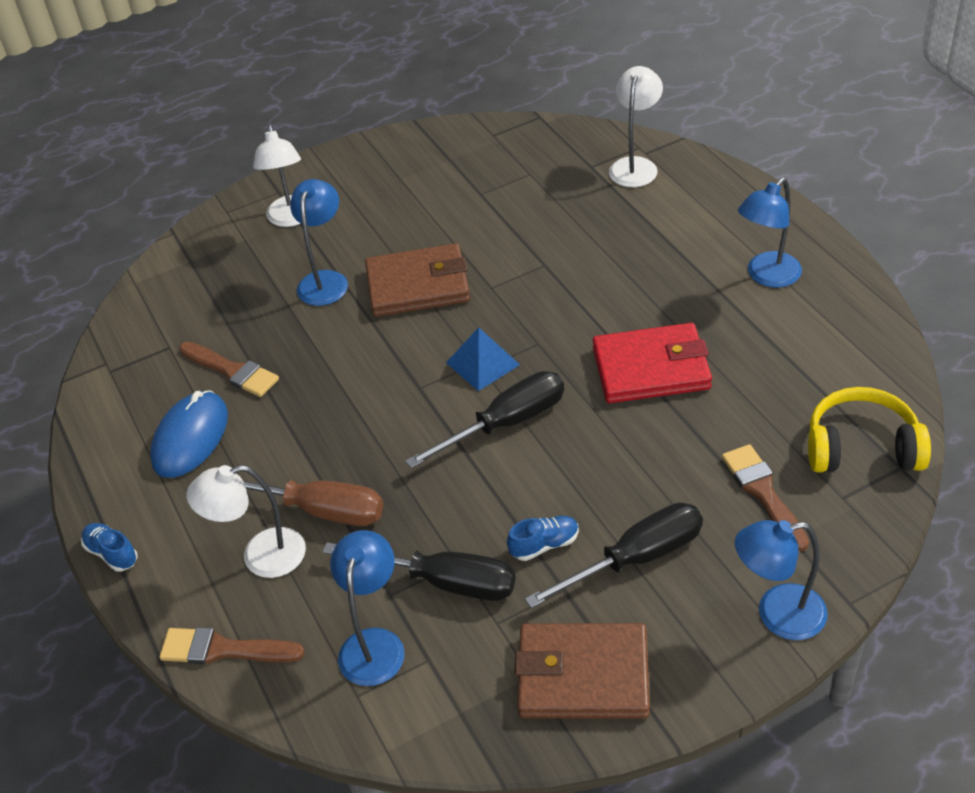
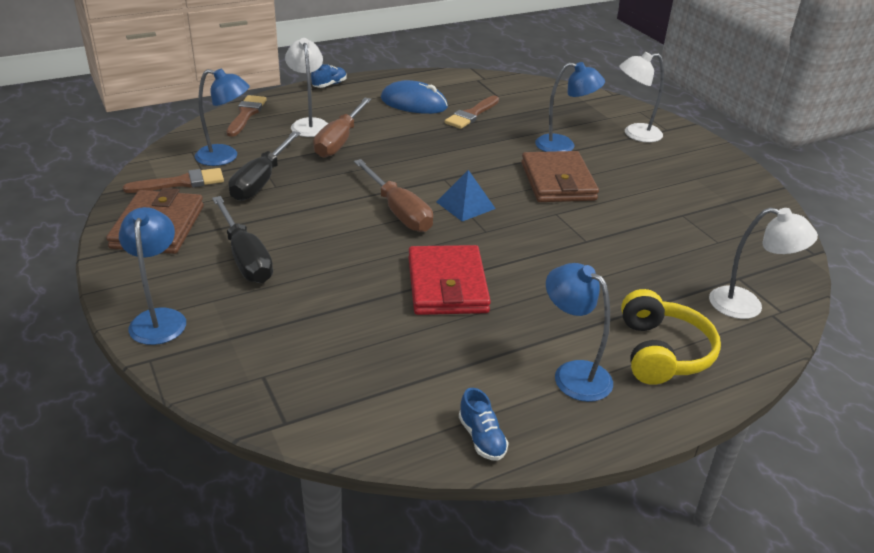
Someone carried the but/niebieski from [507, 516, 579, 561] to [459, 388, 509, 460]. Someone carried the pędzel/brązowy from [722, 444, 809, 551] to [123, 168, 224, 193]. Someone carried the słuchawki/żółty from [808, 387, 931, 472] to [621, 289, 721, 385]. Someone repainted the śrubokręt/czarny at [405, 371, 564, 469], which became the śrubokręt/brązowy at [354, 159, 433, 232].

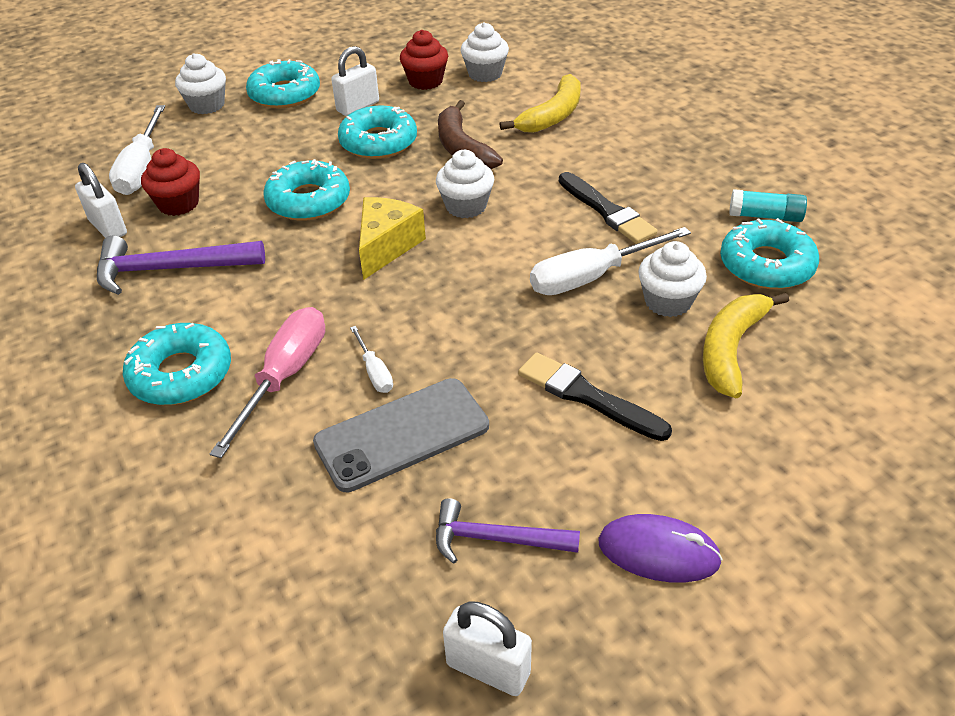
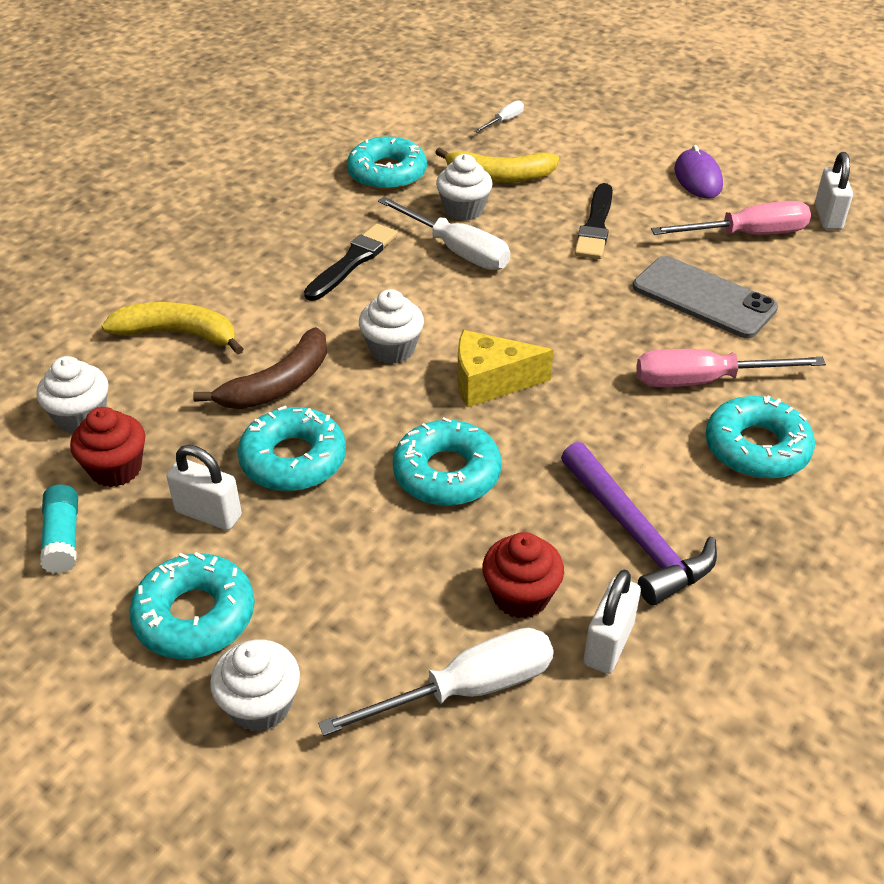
Someone carried the śrubokręt/biały from [350, 326, 393, 393] to [474, 100, 524, 133]. Someone carried the klej w sztyfcie/turkusowy from [729, 189, 807, 222] to [40, 484, 78, 574]. Someone swapped the młotek/fioletowy at [436, 498, 580, 564] for the śrubokręt/różowy at [651, 201, 811, 235].

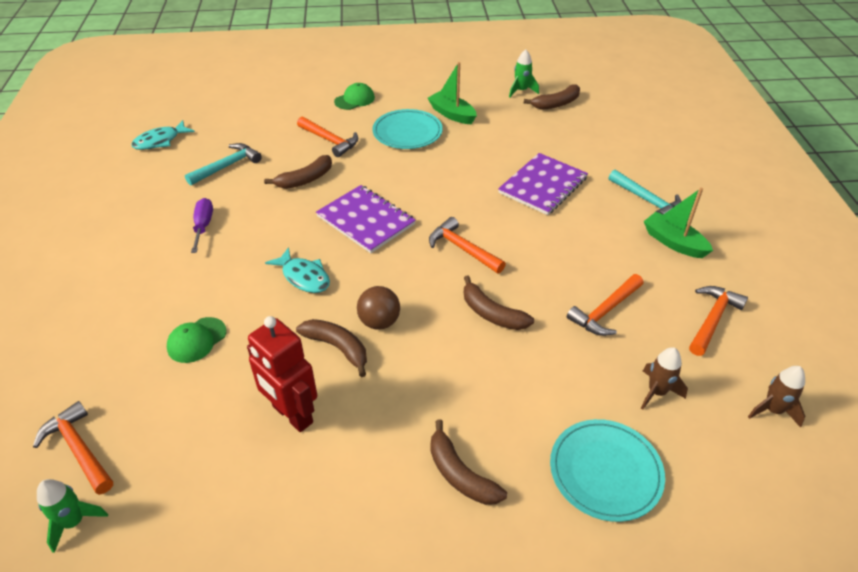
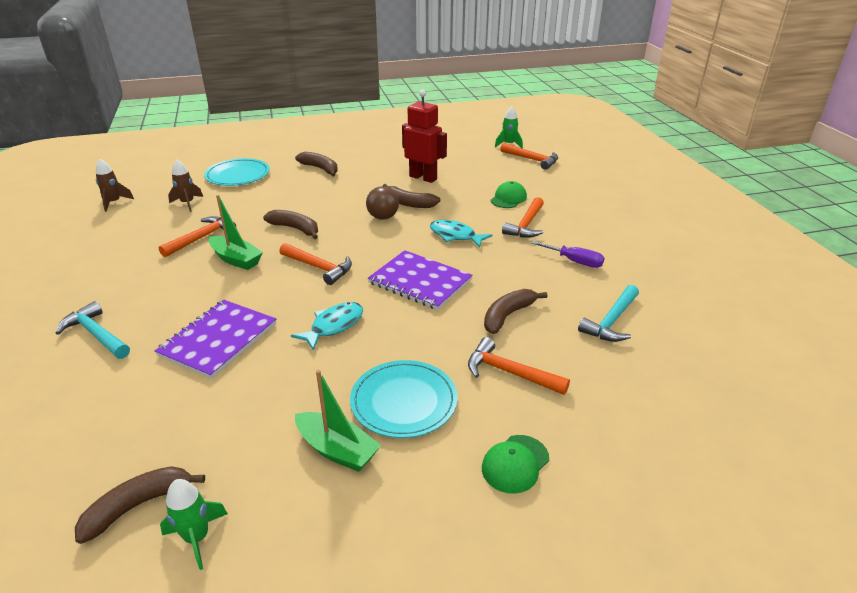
Someone carried the ryba/turkusowy from [131, 120, 195, 150] to [291, 302, 363, 351]. Someone carried the łódka/zielony from [644, 188, 713, 258] to [209, 195, 263, 270]. Someone carried the młotek/pomarańczowy from [689, 286, 748, 356] to [502, 197, 544, 238]. Someone rotated the śrubokręt/fioletowy at [191, 198, 213, 253] by 45 degrees counterclockwise.

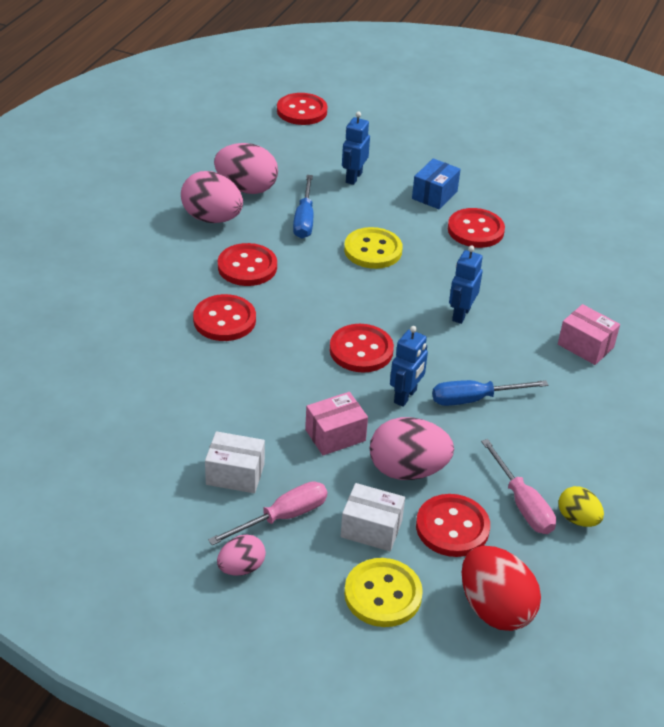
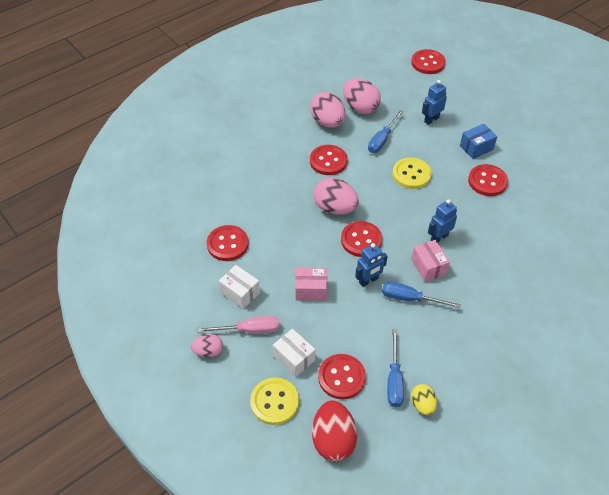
Someone carried the guzik/czerwony from [193, 294, 256, 341] to [207, 225, 249, 261]. Someone carried the jajko/różowy from [369, 417, 454, 480] to [313, 178, 359, 215]. Someone carried the pudełko/różowy from [558, 304, 620, 365] to [411, 240, 450, 282]. Someone repainted the śrubokręt/różowy at [481, 439, 556, 534], which became the śrubokręt/niebieski at [387, 329, 404, 407].

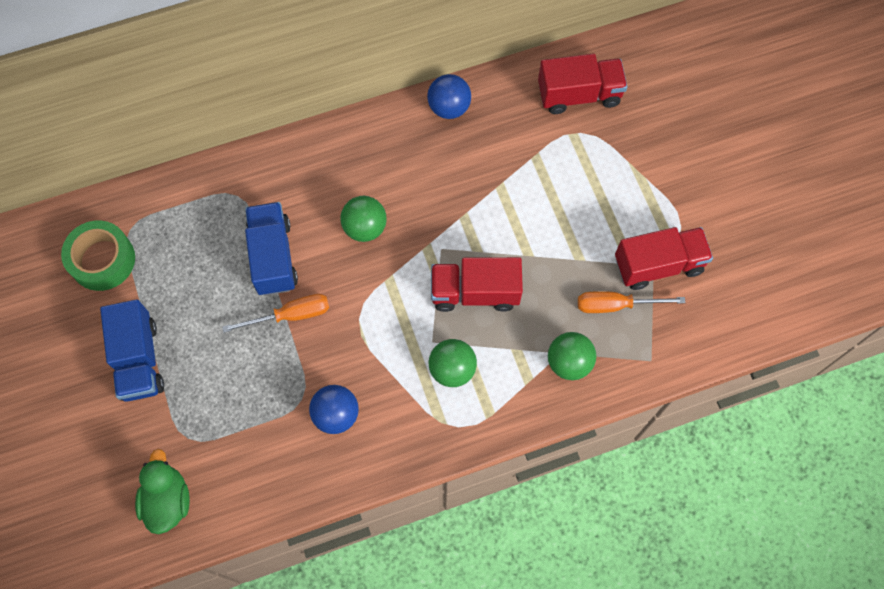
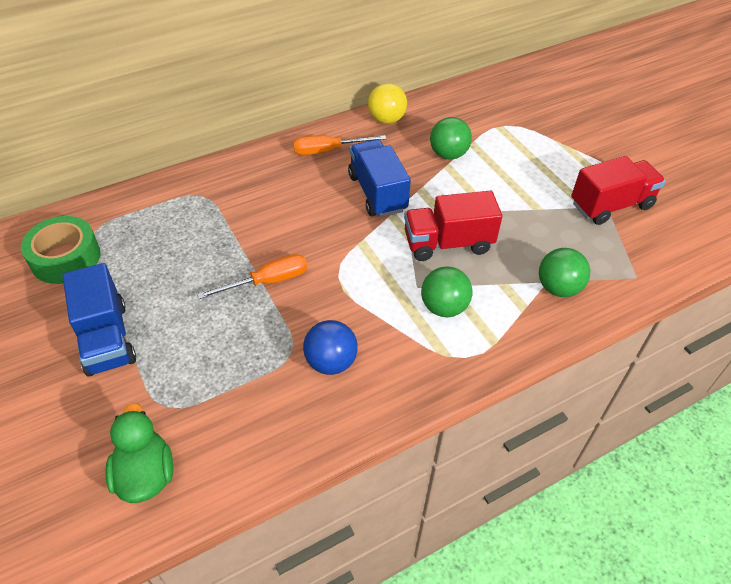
Someone took away the ciężarówka/czerwony at [538, 54, 628, 114]. Someone carried the ciężarówka/niebieski from [245, 202, 298, 295] to [348, 140, 411, 217]. Someone carried the piłka/zielony from [340, 196, 387, 242] to [430, 117, 472, 160]. Someone carried the śrubokręt/pomarańczowy from [578, 291, 685, 313] to [293, 135, 386, 155]. Someone repainted the piłka/niebieski at [427, 74, 471, 119], which became the piłka/żółty at [368, 83, 407, 124].

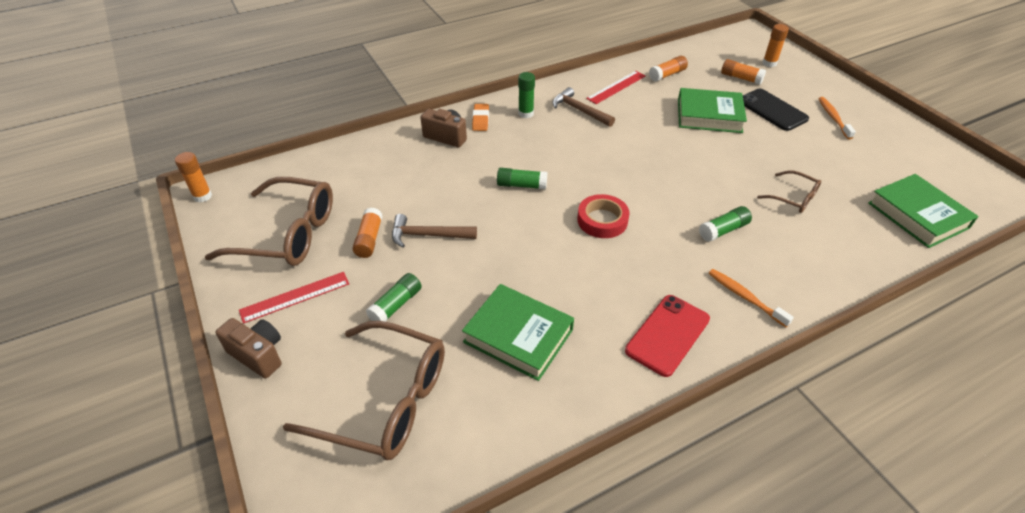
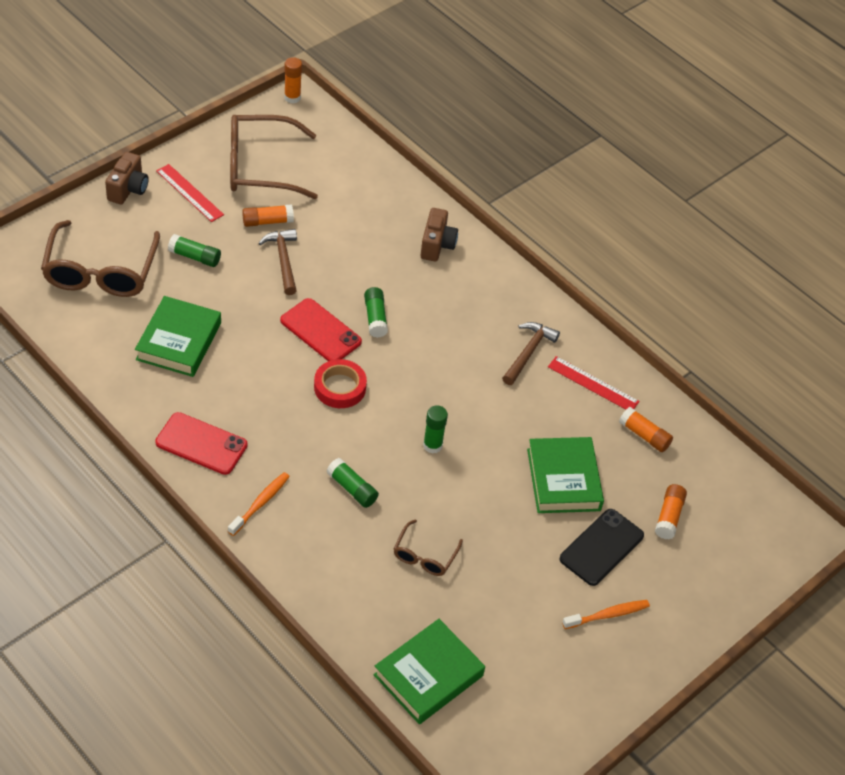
Someone took away the gumka do mazania/pomarańczowy at [472, 104, 489, 131]. Someone took away the klej w sztyfcie/pomarańczowy at [762, 24, 789, 67]. Someone put down the telefon/czerwony at [280, 298, 362, 361]. Someone carried the klej w sztyfcie/zielony from [518, 72, 535, 118] to [423, 405, 448, 453]. Someone rotated the okulary/brązowy at [205, 177, 333, 266] by 90 degrees clockwise.

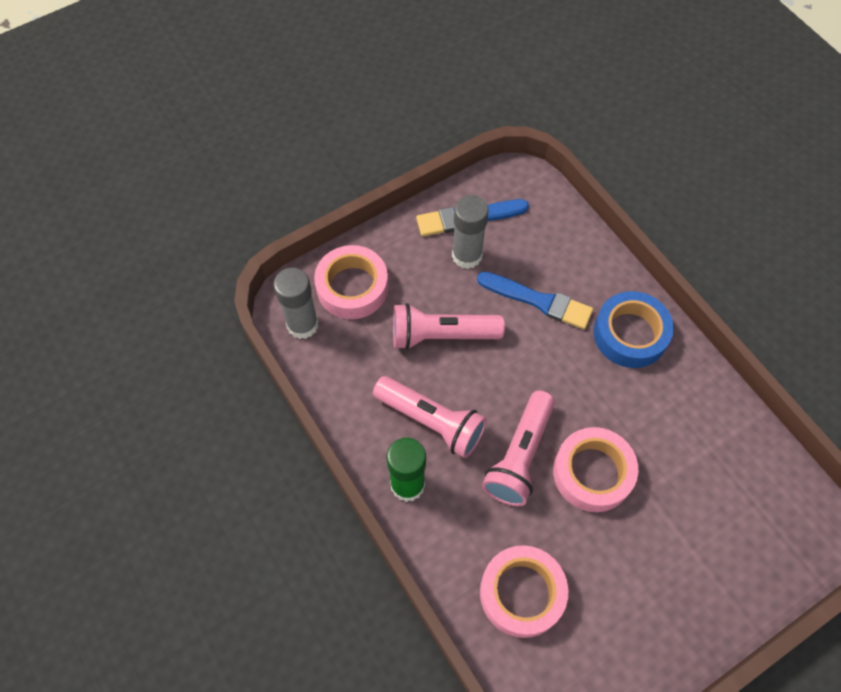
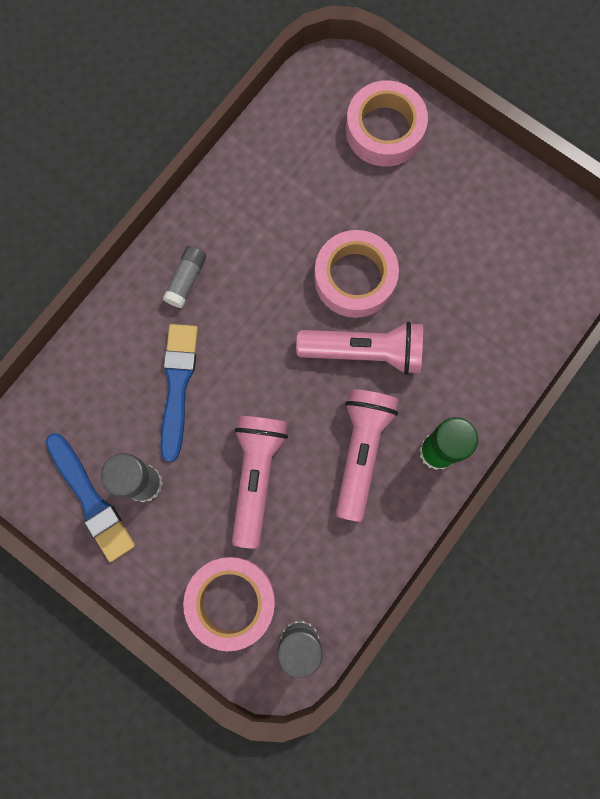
Someone carried the taśma klejąca/różowy from [480, 545, 568, 638] to [346, 80, 428, 167]. Someone swapped the taśma klejąca/niebieski at [594, 291, 674, 368] for the klej w sztyfcie/szary at [162, 246, 206, 308]. Someone rotated the latarka/różowy at [393, 303, 505, 350] by 150 degrees counterclockwise.

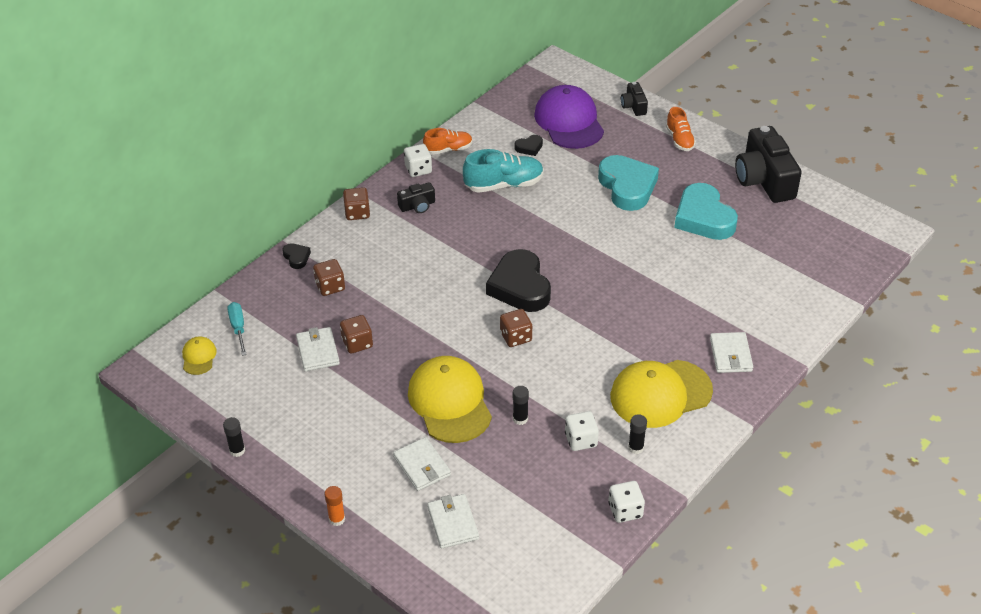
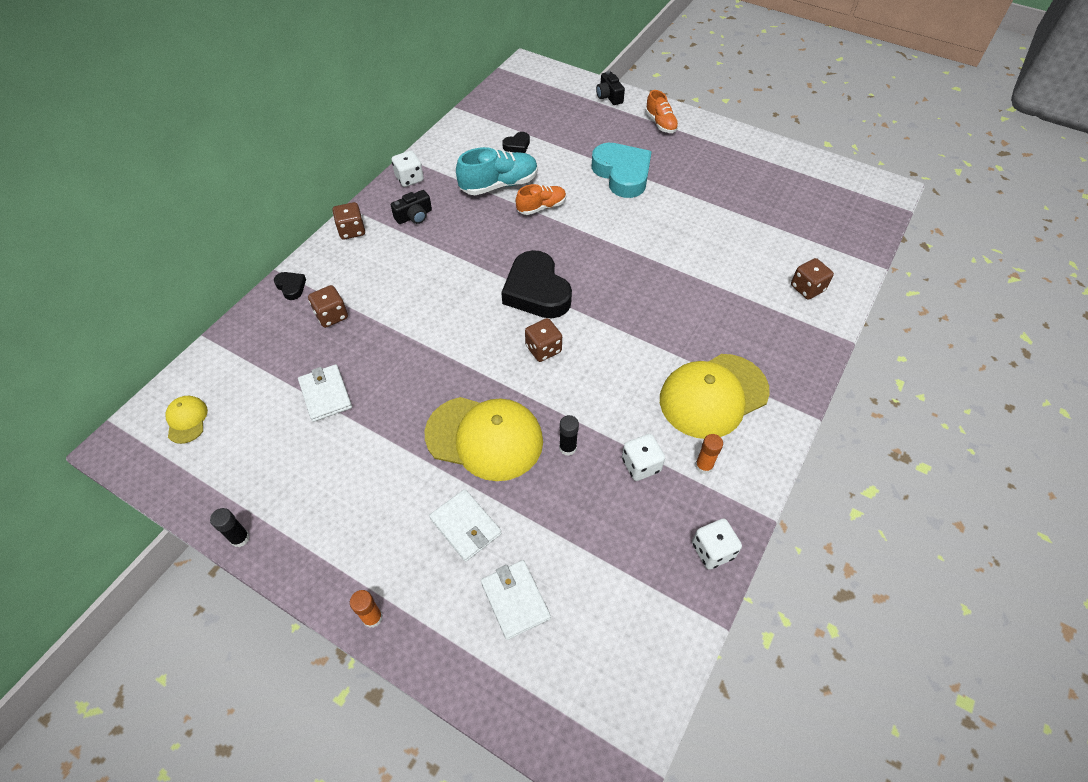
Someone took away the śrubokręt/turkusowy at [228, 302, 247, 356]. Someone took away the czapka/fioletowy at [534, 85, 604, 149]. Someone took away the serce/turkusowy at [674, 183, 738, 240]. Someone took away the portfel/biały at [710, 332, 753, 373]. Someone took away the aparat fotograficzny/czarny at [735, 126, 802, 203]. Someone carried the kostka do gry/brązowy from [340, 315, 373, 354] to [791, 258, 834, 300]. Someone carried the but/pomarańczowy from [423, 128, 473, 155] to [516, 184, 566, 215]. Someone repainted the klej w sztyfcie/czarny at [628, 414, 647, 454], which became the klej w sztyfcie/pomarańczowy at [695, 434, 723, 474]. Someone rotated the czapka/żółty at [408, 356, 492, 443] by 135 degrees clockwise.

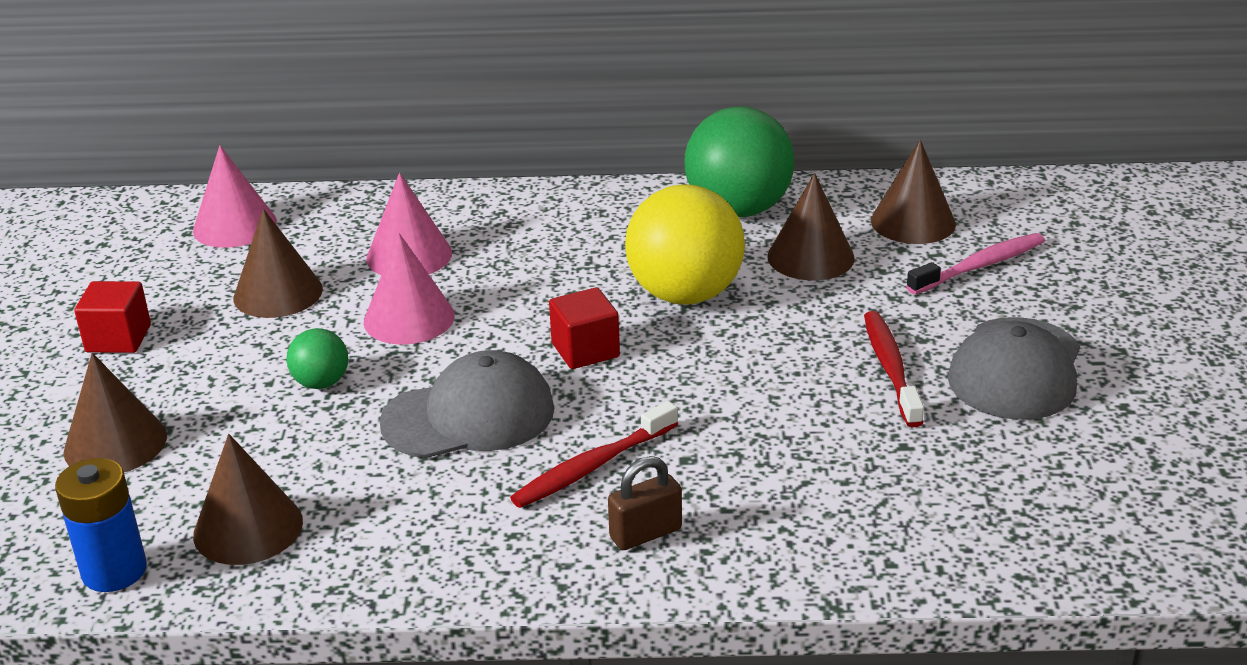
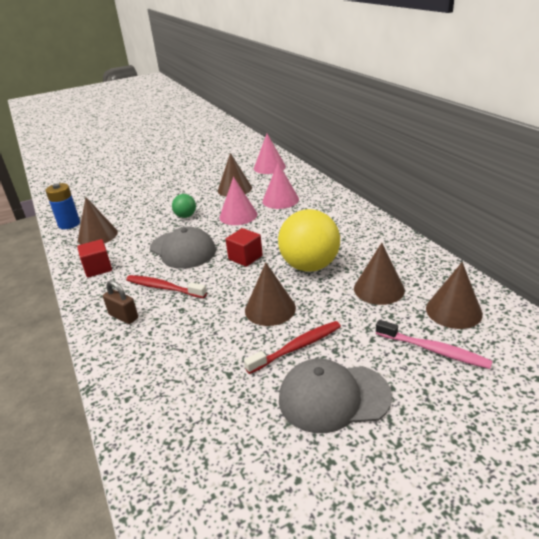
Someone took away the piłka/zielony at [685, 106, 794, 217]. Someone carried the stożek/brązowy from [64, 353, 167, 472] to [245, 263, 296, 326]. Someone carried the sześcian/czerwony from [74, 281, 151, 353] to [77, 239, 112, 278].

